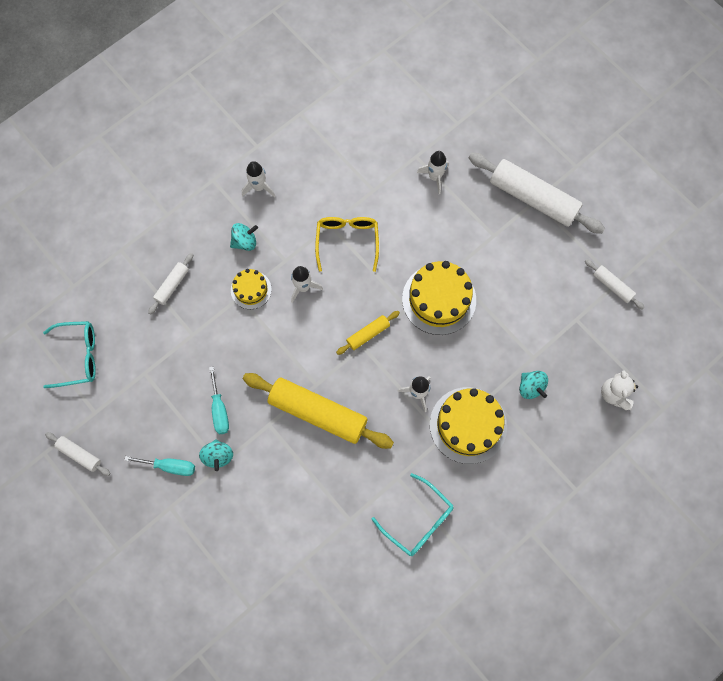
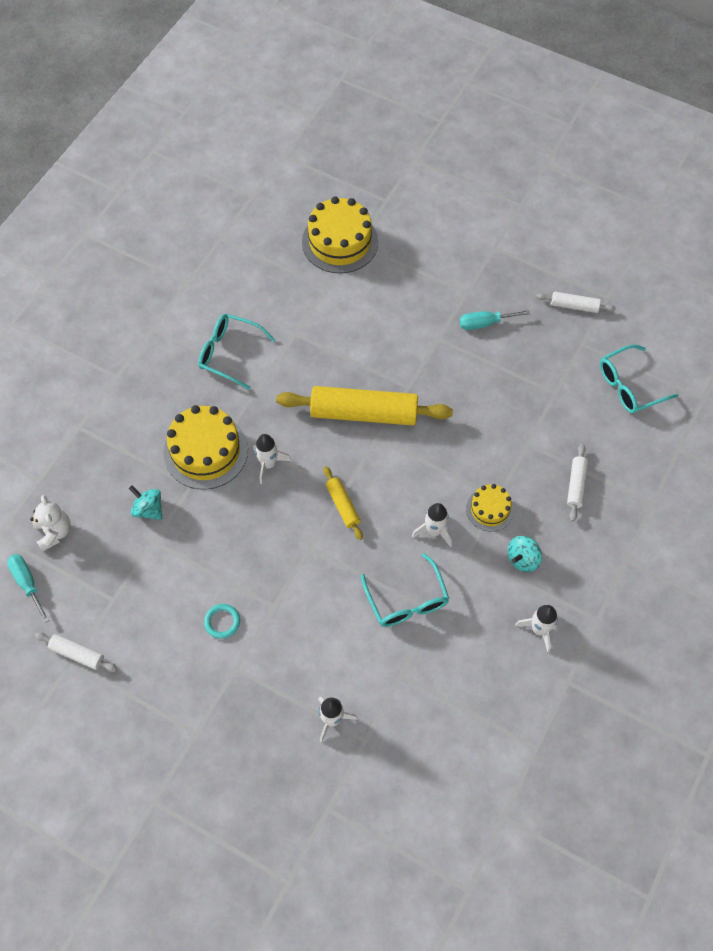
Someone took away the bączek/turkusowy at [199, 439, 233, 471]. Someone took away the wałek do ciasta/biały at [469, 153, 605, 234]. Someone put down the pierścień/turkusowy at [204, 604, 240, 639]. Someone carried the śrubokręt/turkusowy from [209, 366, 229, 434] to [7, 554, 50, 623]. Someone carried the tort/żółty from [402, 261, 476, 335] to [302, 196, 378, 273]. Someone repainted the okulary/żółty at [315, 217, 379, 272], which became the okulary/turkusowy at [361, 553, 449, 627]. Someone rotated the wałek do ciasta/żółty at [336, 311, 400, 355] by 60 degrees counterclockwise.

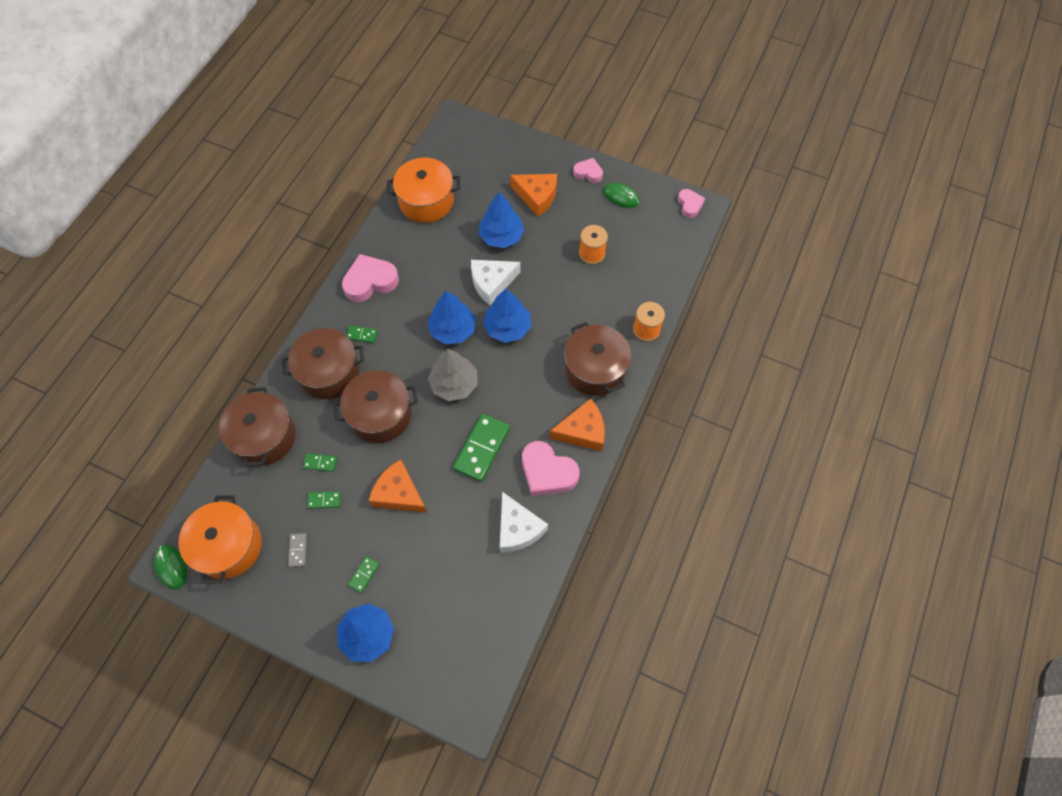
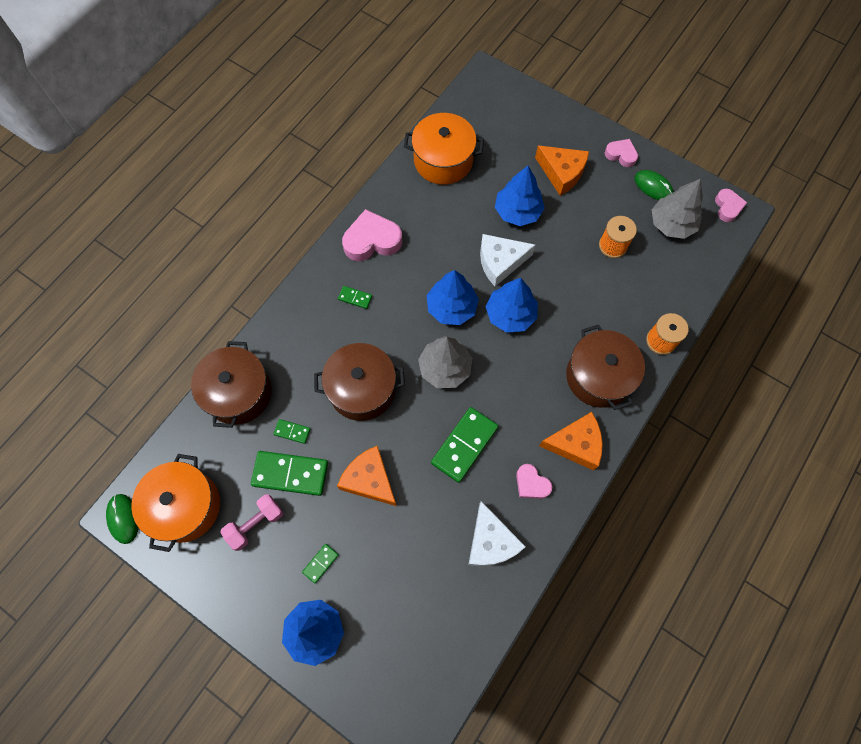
Someone took away the garnek/brązowy at [282, 328, 364, 399]. Someone put down the drzewko/szary at [652, 179, 703, 239]. Someone swapped the kostka domina/szary at [288, 533, 307, 567] for the hantel/różowy at [220, 494, 284, 551]. Someone scaled the kostka domina/zielony at [307, 491, 341, 509] by 2.08. Someone scaled the serce/różowy at [522, 441, 580, 496] by 0.58.

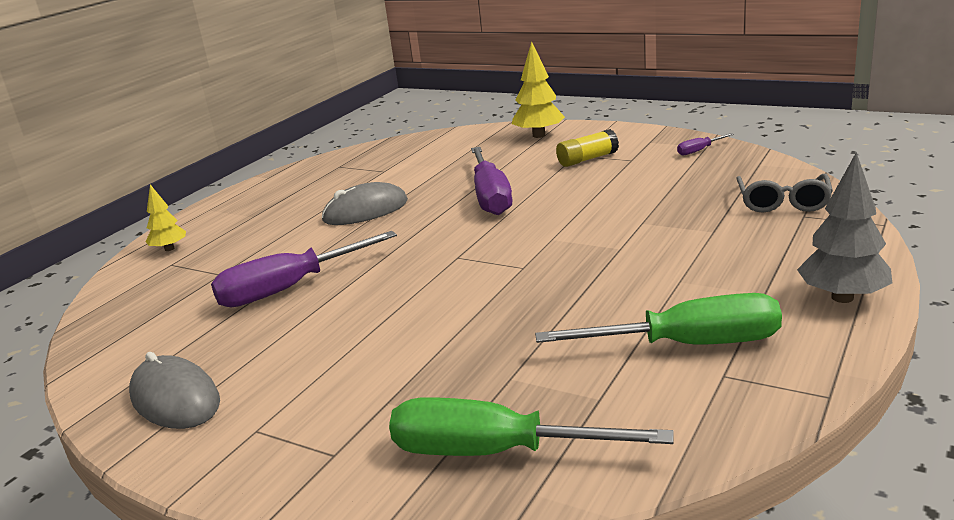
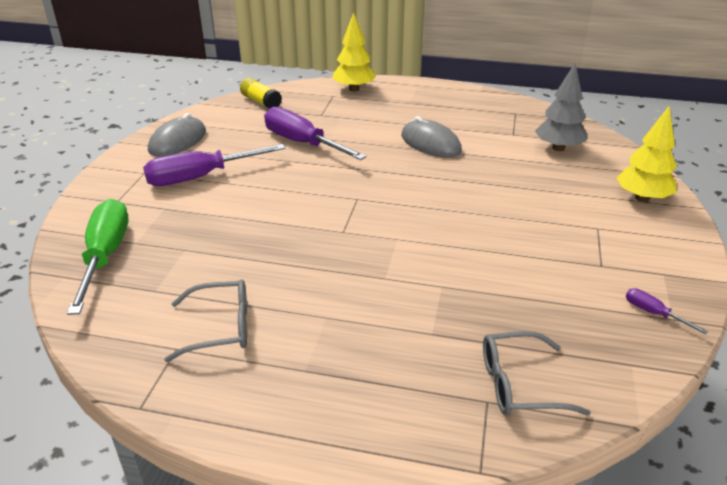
Someone carried the śrubokręt/fioletowy from [471, 147, 512, 215] to [143, 144, 286, 186]. Someone carried the klej w sztyfcie/żółty from [556, 129, 619, 167] to [240, 78, 282, 109]. Someone carried the drzewko/szary from [797, 152, 892, 303] to [535, 63, 587, 151]. Someone swapped the śrubokręt/zielony at [535, 293, 782, 345] for the okulary/szary at [164, 280, 247, 362]. Someone scaled the drzewko/żółty at [145, 185, 186, 251] by 1.64.

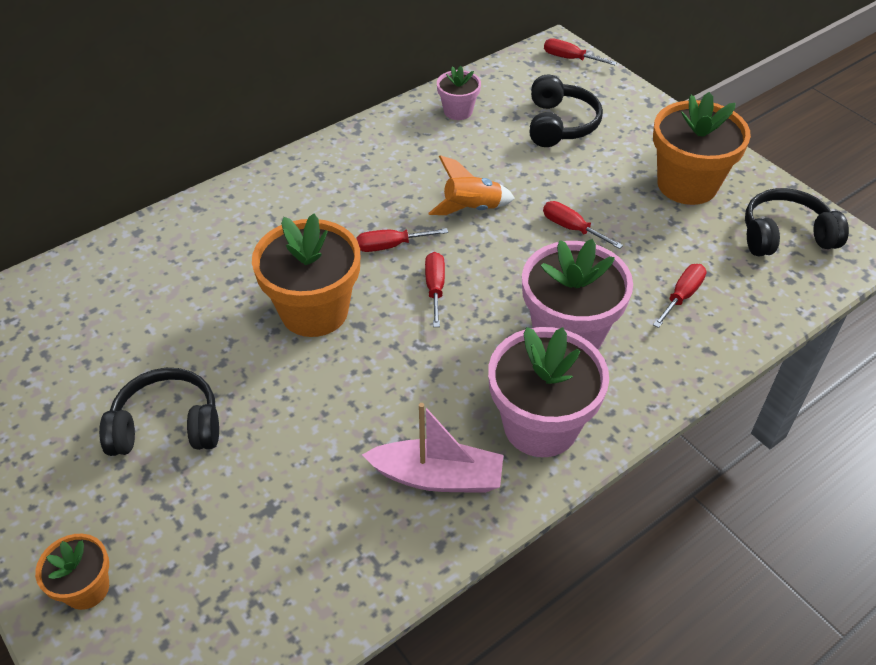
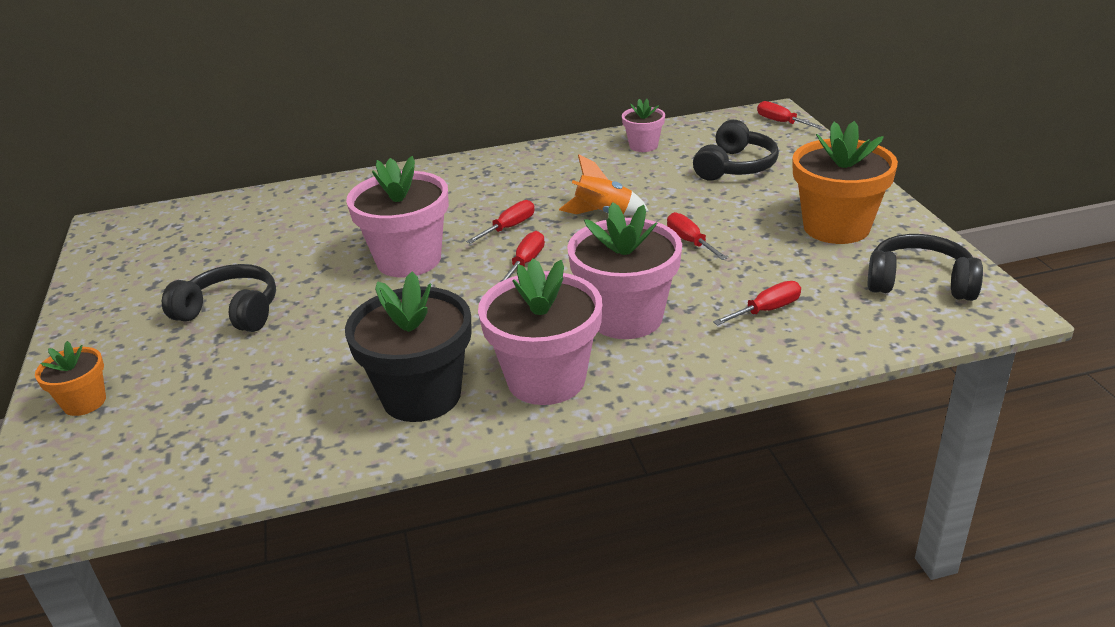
Someone swapped the łódka/różowy at [362, 403, 504, 493] for the doniczka/czarny at [345, 271, 472, 422]. Someone repainted the doniczka/pomarańczowy at [252, 214, 360, 337], which became the doniczka/różowy at [346, 156, 449, 277]. Someone rotated the śrubokręt/czerwony at [356, 228, 448, 252] by 120 degrees clockwise.

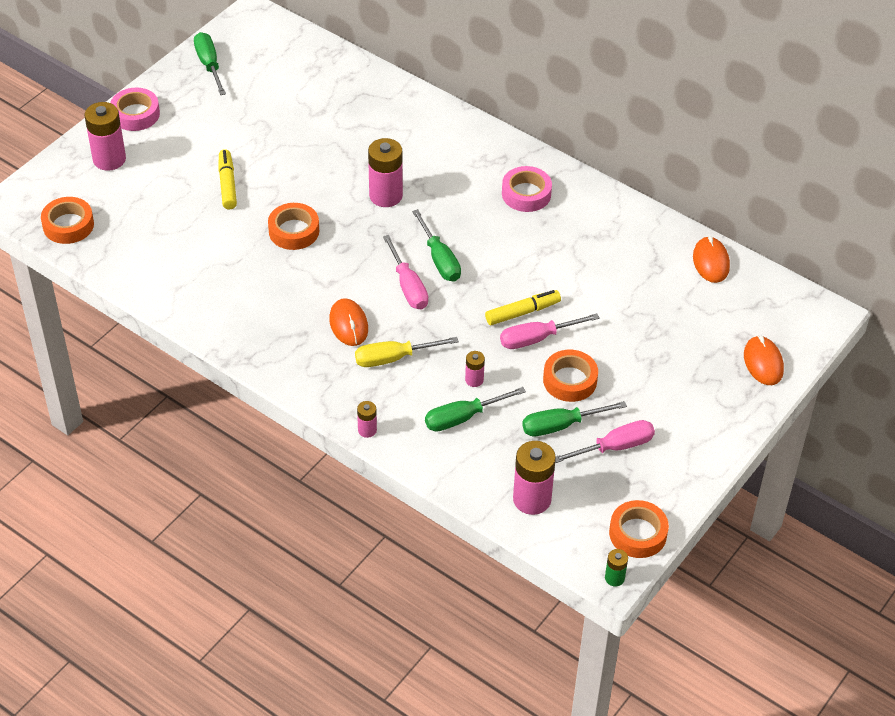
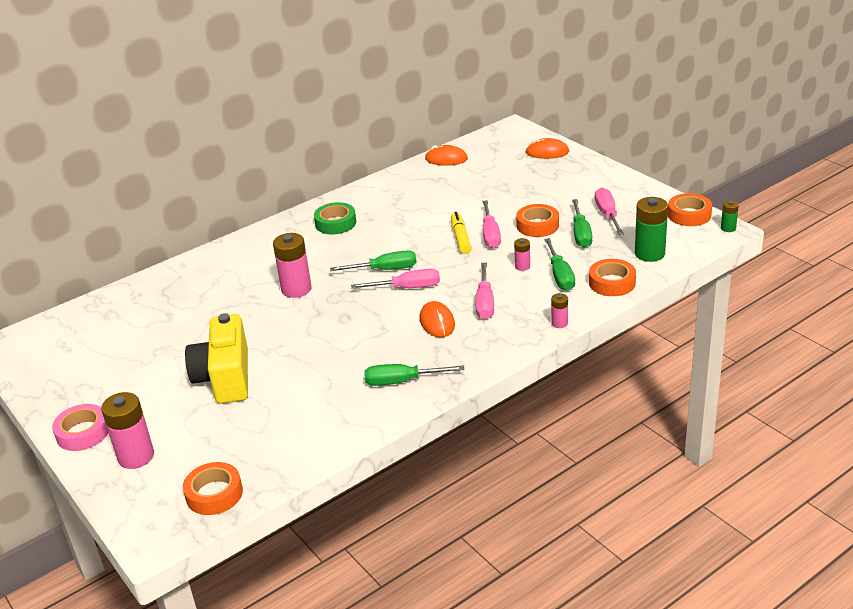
Someone carried the śrubokręt/zielony from [194, 32, 226, 95] to [364, 364, 465, 386]. Someone carried the taśma klejąca/pomarańczowy from [268, 203, 319, 250] to [589, 259, 636, 296]. Someone swapped the flamaster/żółty at [218, 149, 237, 209] for the aparat fotograficzny/żółty at [185, 313, 248, 404]. Someone repainted the śrubokręt/żółty at [355, 337, 459, 367], which became the śrubokręt/różowy at [476, 263, 494, 319]. Someone repainted the taśma klejąca/różowy at [502, 166, 552, 212], which became the taśma klejąca/zielony at [314, 202, 356, 234]. Someone repainted the bateria/różowy at [513, 441, 556, 515], which became the bateria/zielony at [635, 197, 668, 262]. Someone rotated the myszka/pomarańczowy at [329, 298, 368, 346] by 75 degrees clockwise.

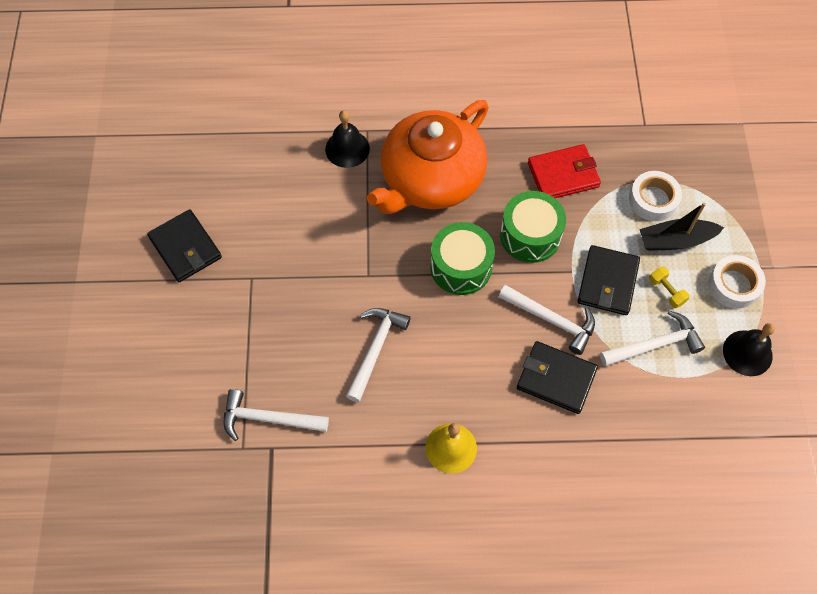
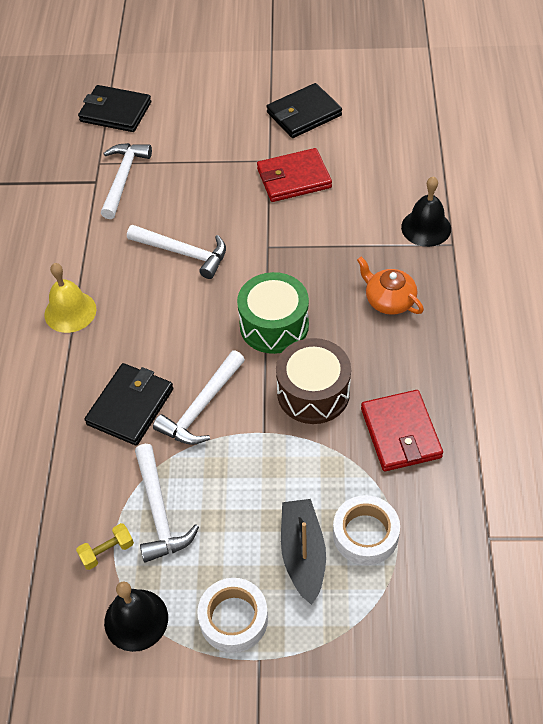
Someone put down the portfel/czerwony at [257, 148, 332, 202]. Someone carried the portfel/czarny from [578, 245, 640, 315] to [78, 85, 151, 132]. Someone carried the hantel/żółty from [649, 266, 690, 308] to [76, 523, 134, 570]. Someone repainted the bęben/zielony at [500, 191, 566, 263], which became the bęben/brązowy at [276, 338, 351, 424]. Someone scaled the imbryk/pomarańczowy at [367, 100, 489, 214] by 0.42.

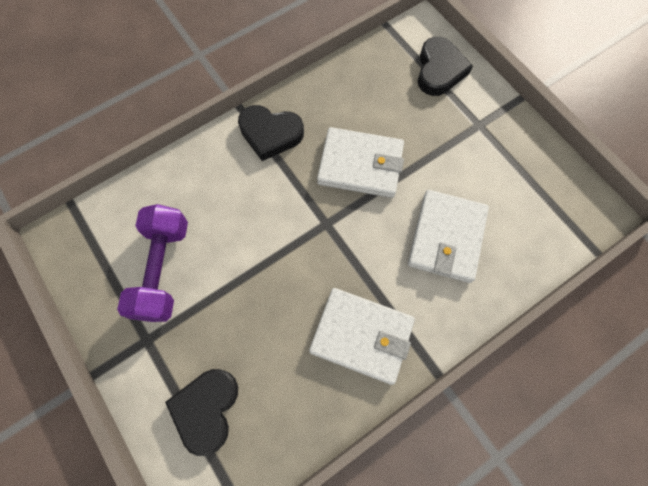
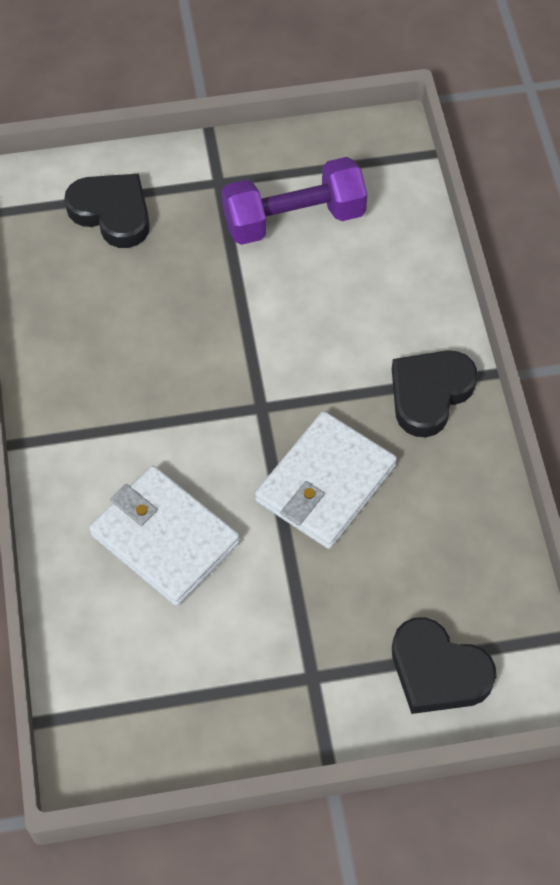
Someone took away the portfel/biały at [309, 288, 415, 385]. Someone rotated the hantel/fioletowy at [117, 204, 188, 322] by 45 degrees counterclockwise.

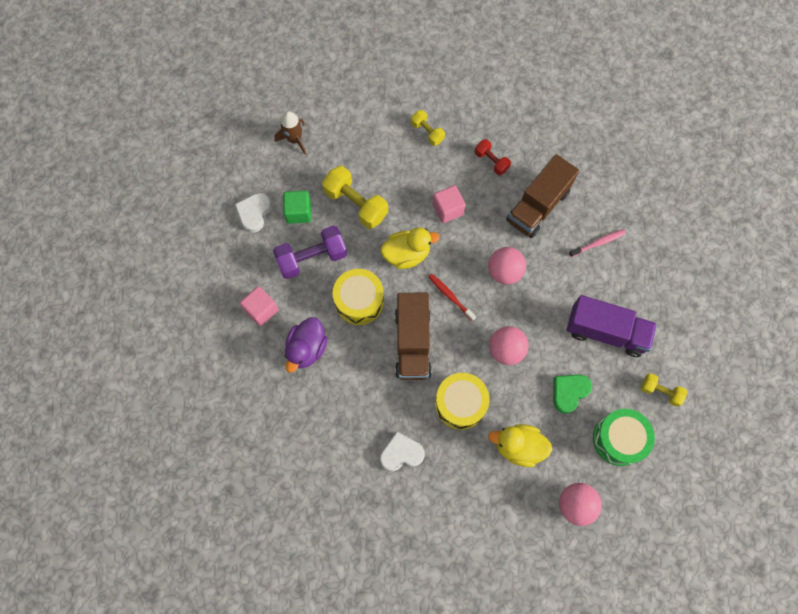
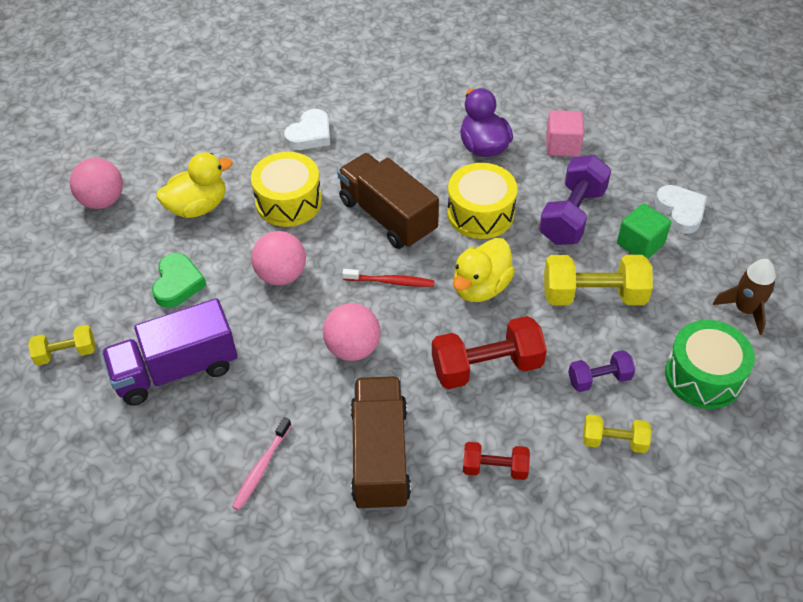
Someone put down the hantel/fioletowy at [568, 350, 635, 392]. Someone carried the bęben/zielony from [593, 409, 655, 466] to [665, 320, 755, 409]. Someone swapped the sześcian/różowy at [433, 185, 466, 223] for the hantel/czerwony at [432, 316, 547, 389].

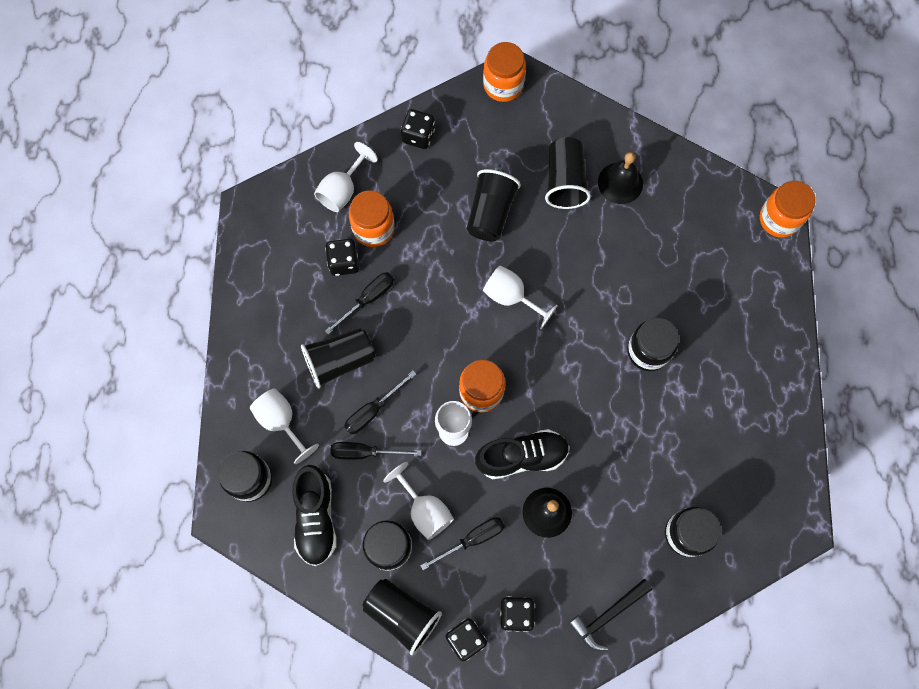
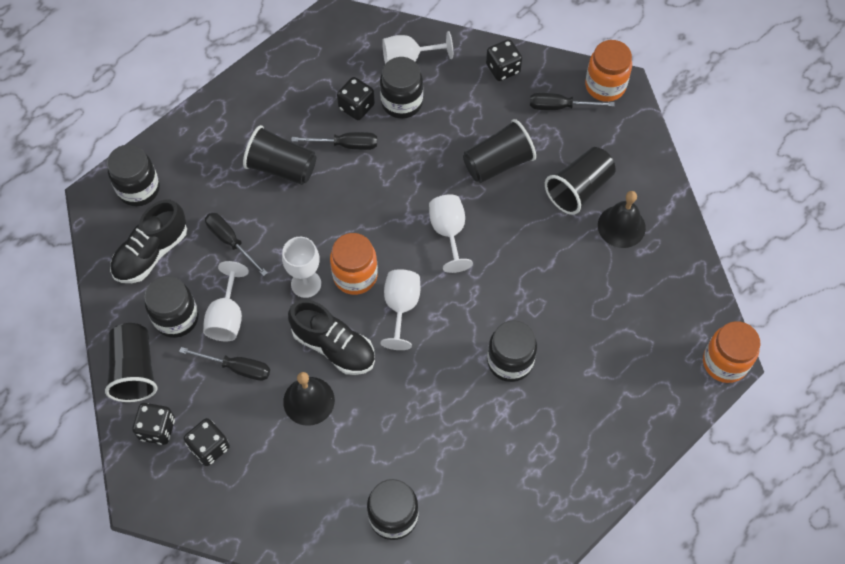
Someone took away the młotek/czarny at [569, 579, 653, 651]. Someone carried the kielich/biały from [250, 388, 319, 464] to [381, 269, 420, 350]. Someone carried the śrubokręt/czarny from [344, 370, 416, 434] to [530, 92, 615, 110]. Someone repainted the słoik/pomarańczowy at [349, 191, 394, 247], which became the słoik/czarny at [380, 57, 423, 119].

